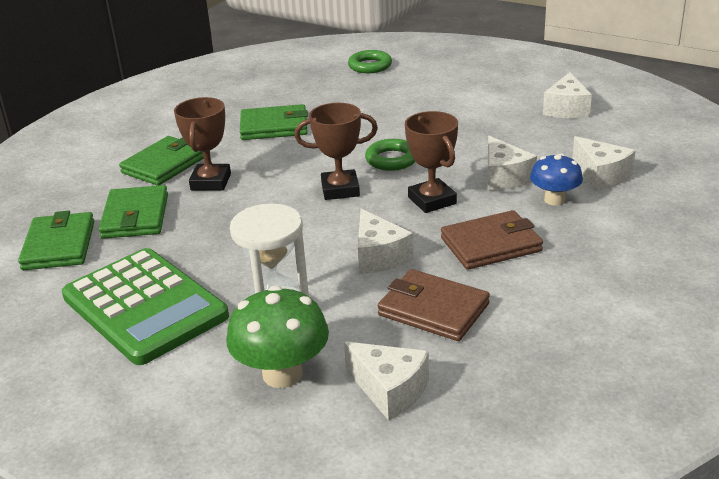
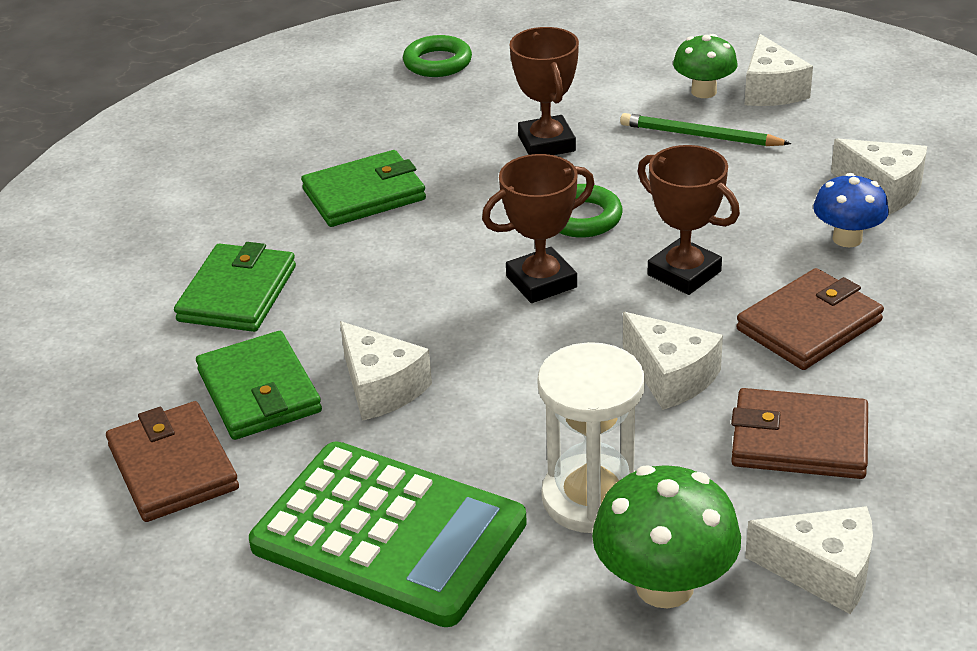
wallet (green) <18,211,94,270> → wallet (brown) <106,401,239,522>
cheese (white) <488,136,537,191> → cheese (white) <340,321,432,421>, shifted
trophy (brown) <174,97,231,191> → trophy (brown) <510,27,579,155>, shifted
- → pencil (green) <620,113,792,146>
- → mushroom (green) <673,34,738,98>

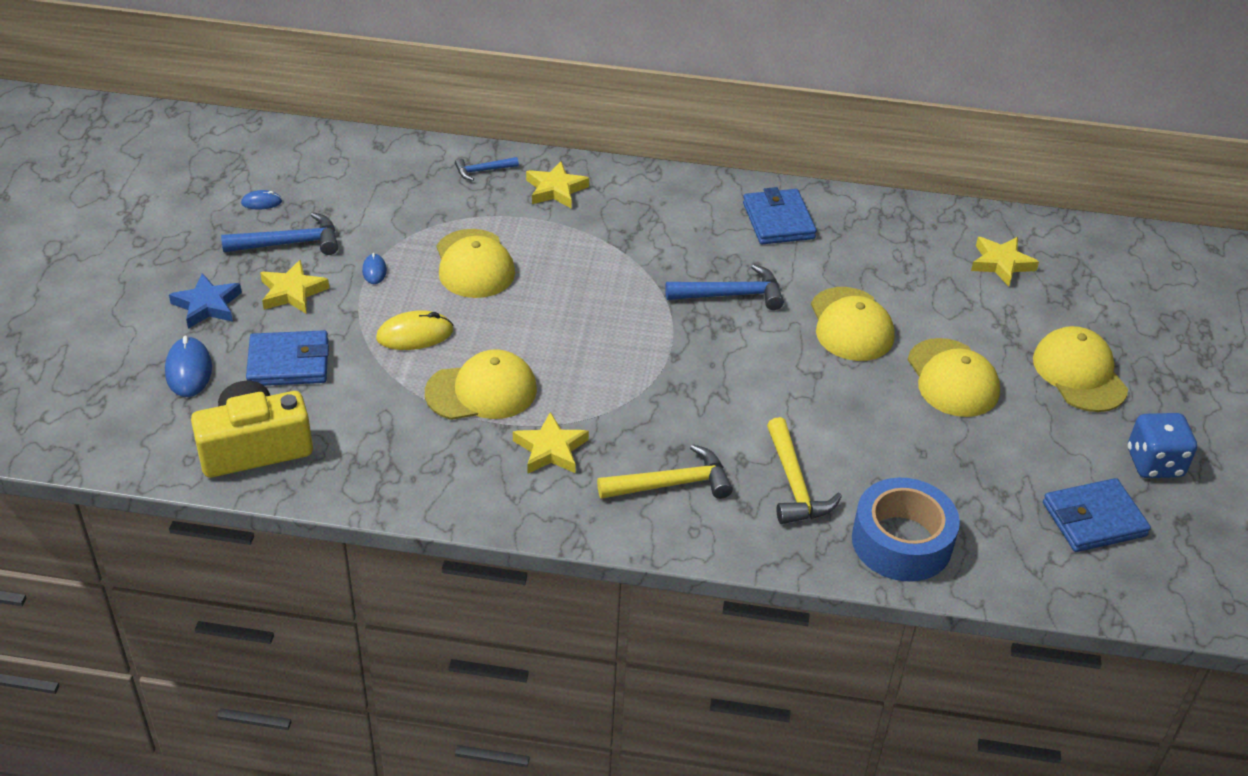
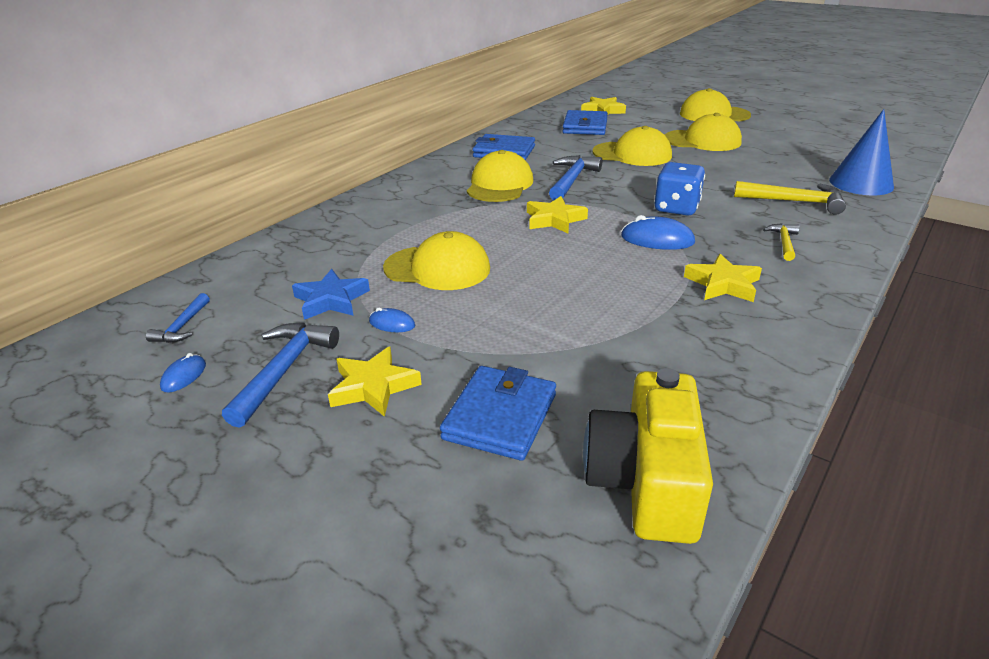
hammer (blue) <455,157,519,181> → hammer (blue) <146,293,210,343>, shifted
star (blue) <169,273,242,329> → star (blue) <292,269,370,320>, shifted
cap (yellow) <425,349,537,420> → cap (yellow) <467,150,533,202>, shifted
star (yellow) <526,161,589,208> → star (yellow) <527,196,588,233>, shifted
wallet (blue) <1043,478,1151,552> → wallet (blue) <563,110,608,135>, shifted
mouse (blue) <165,336,212,397> → mouse (blue) <621,215,695,250>, shifted
dice (blue) <1128,413,1197,478> → dice (blue) <654,162,705,216>, shifted
hammer (yellow) <597,444,733,499> → hammer (yellow) <763,223,800,261>, x0.58
tape (blue) <852,477,960,582> → cone (blue) <829,109,894,195>
mouse (yellow) <376,310,453,350> → -

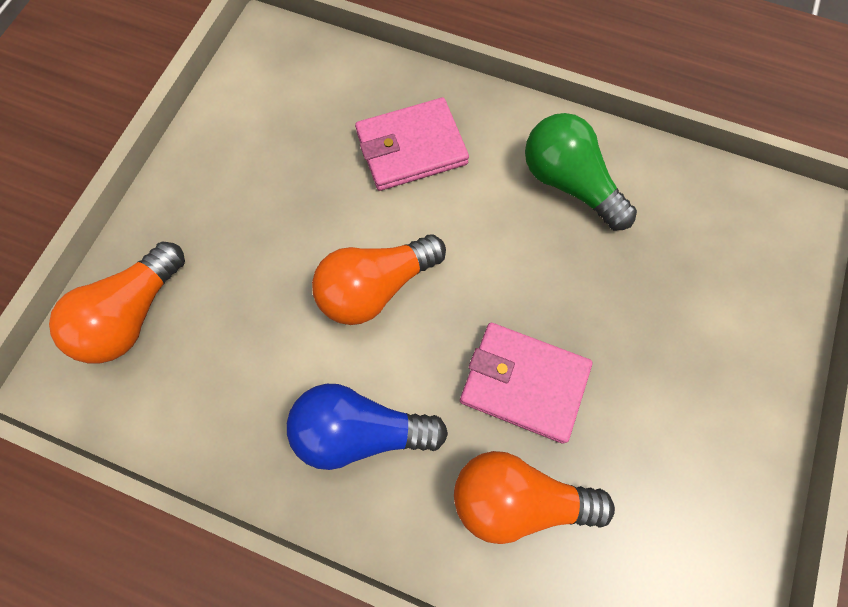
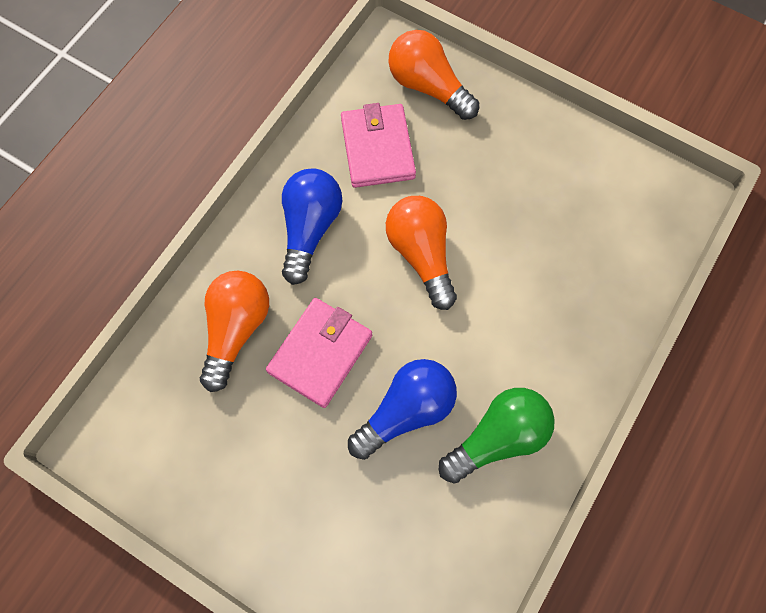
wallet (pink) <355,97,469,191> → wallet (pink) <341,103,416,188>, shifted
- → light bulb (blue) <348,359,457,460>

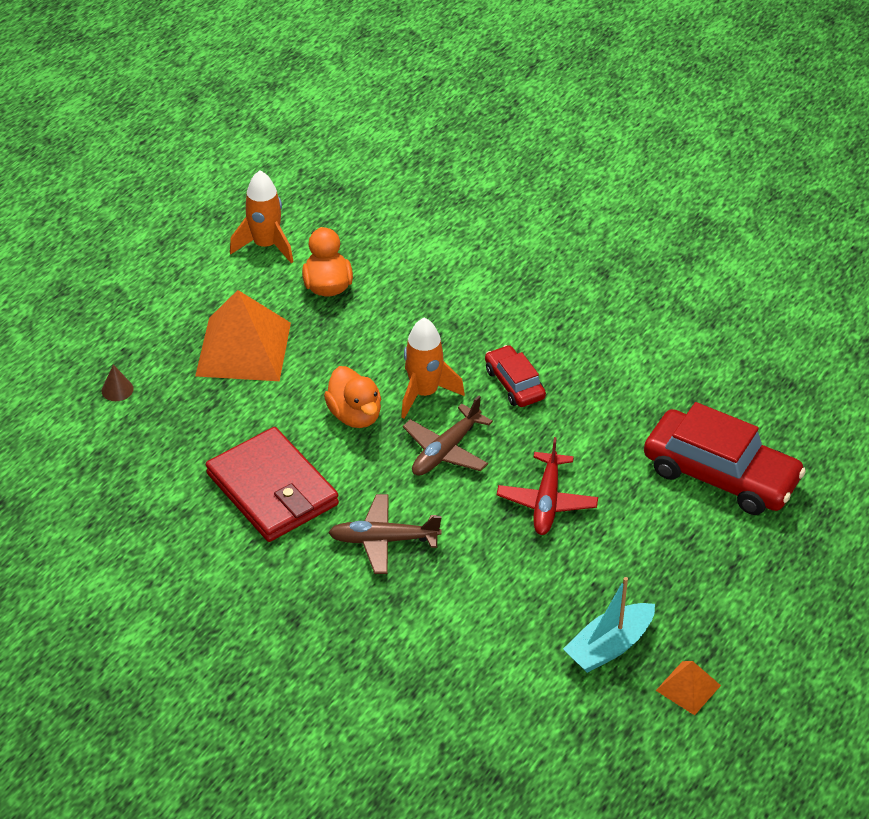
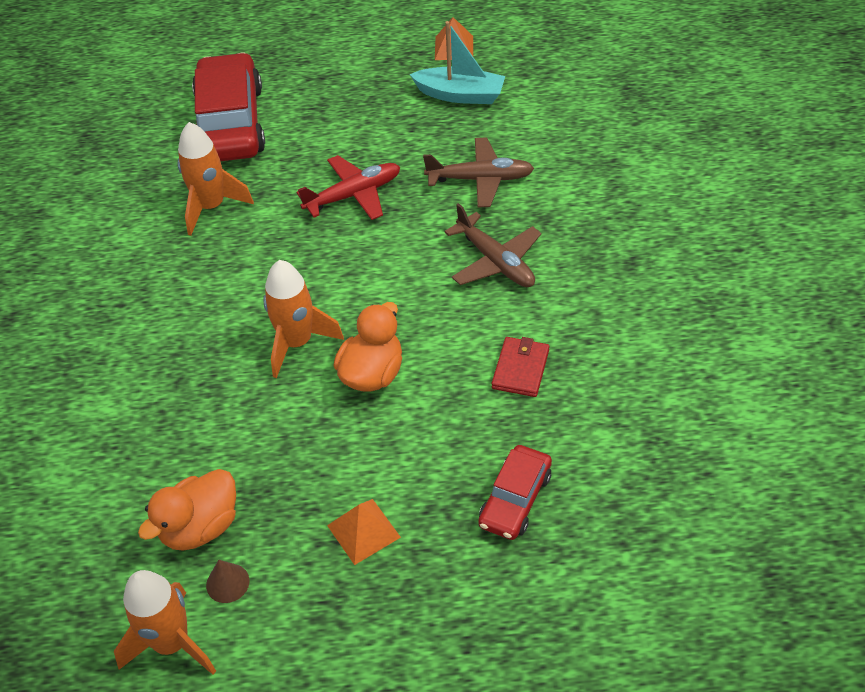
- → rocket (orange) <178,122,254,236>
cone (brown) <102,365,134,401> → cone (brown) <206,560,249,603>, shifted
pyramid (orange) <195,290,291,381> → pyramid (orange) <327,499,401,565>, x0.48
plane (brown) <403,396,493,476> → plane (brown) <423,138,534,207>, shifted
car (red) <485,345,546,407> → car (red) <478,445,552,540>, shifted
wallet (red) <206,427,339,542> → wallet (red) <492,337,549,397>, x0.47

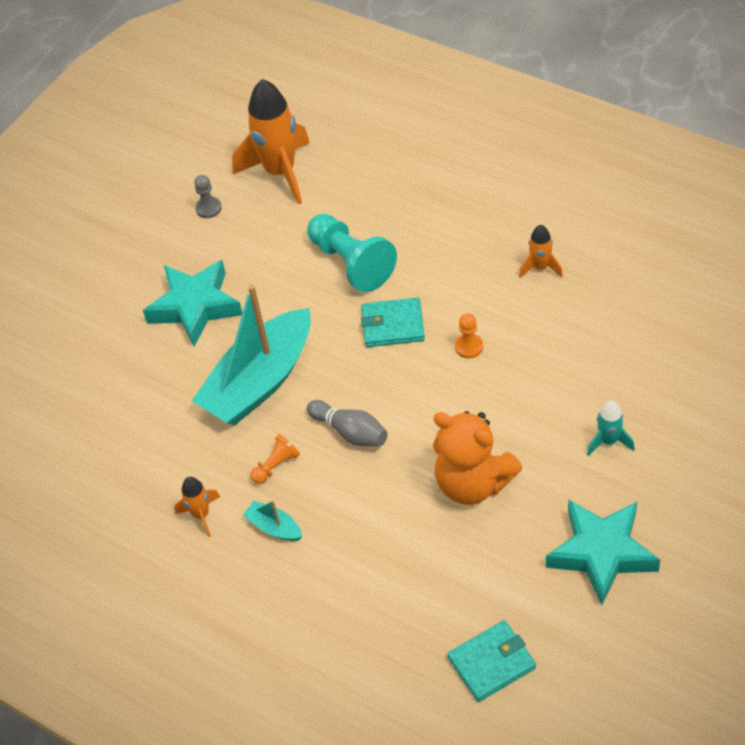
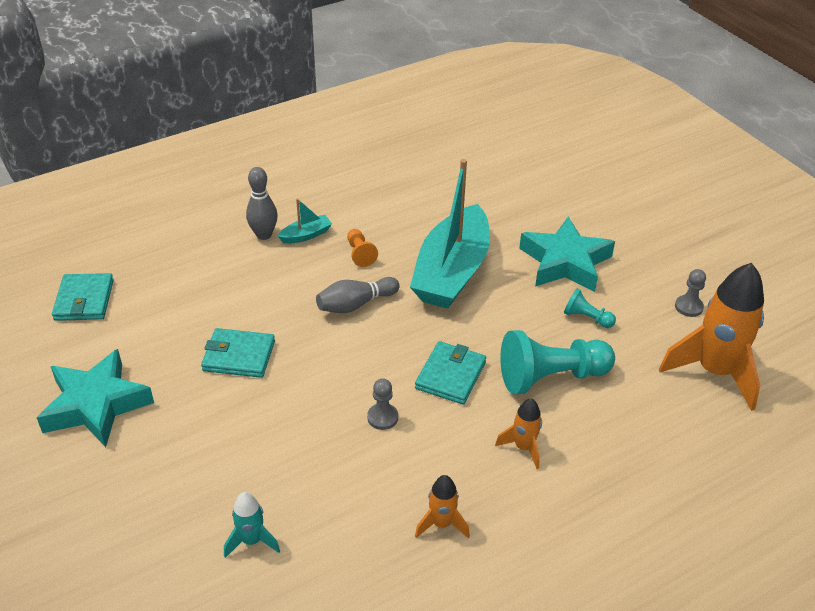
teddy bear (orange) <433,411,523,505> → wallet (turquoise) <201,328,275,378>
rocket (turquoise) <587,401,635,456> → rocket (turquoise) <224,492,280,558>, shifted
- → bowling pin (grey) <246,167,278,240>
pawn (orange) <455,313,483,359> → pawn (grey) <367,378,398,430>
boat (turquoise) <192,285,311,425> → boat (turquoise) <410,159,490,309>, 135 degrees counterclockwise
rocket (orange) <174,477,220,537> → rocket (orange) <495,398,542,469>, shifted
- → pawn (turquoise) <564,289,616,328>

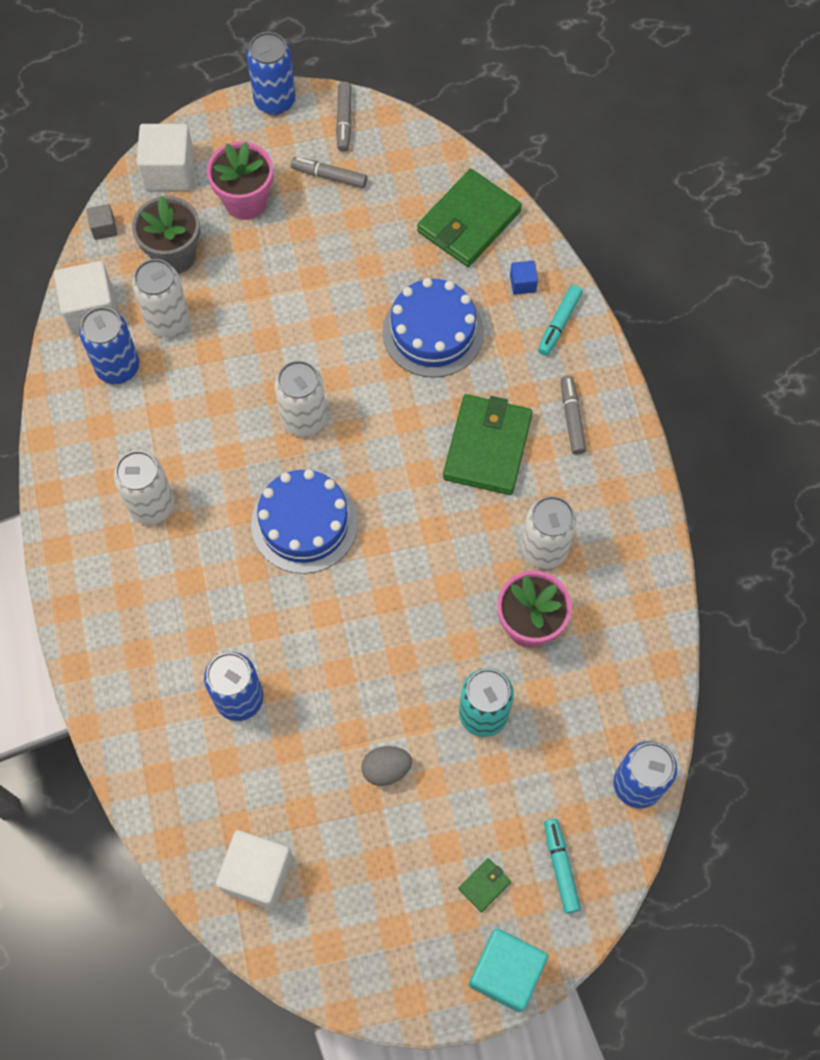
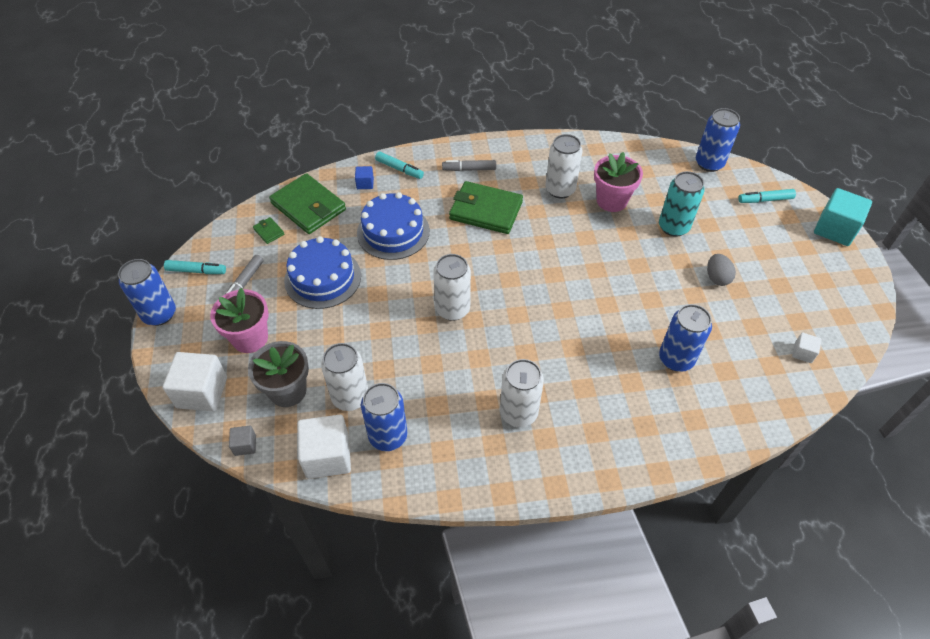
marker (grey) <336,82,352,152> → marker (turquoise) <164,260,226,274>
wallet (green) <458,858,511,912> → wallet (green) <253,217,285,244>, shifted
cake (blue) <251,469,358,574> → cake (blue) <284,236,361,309>, shifted
cube (white) <216,830,293,909> → cube (white) <792,332,822,363>, x0.49

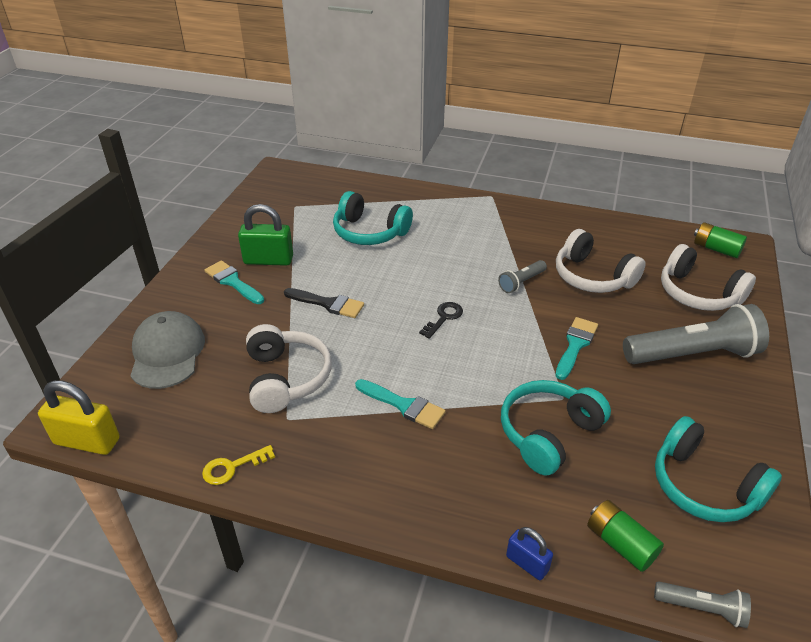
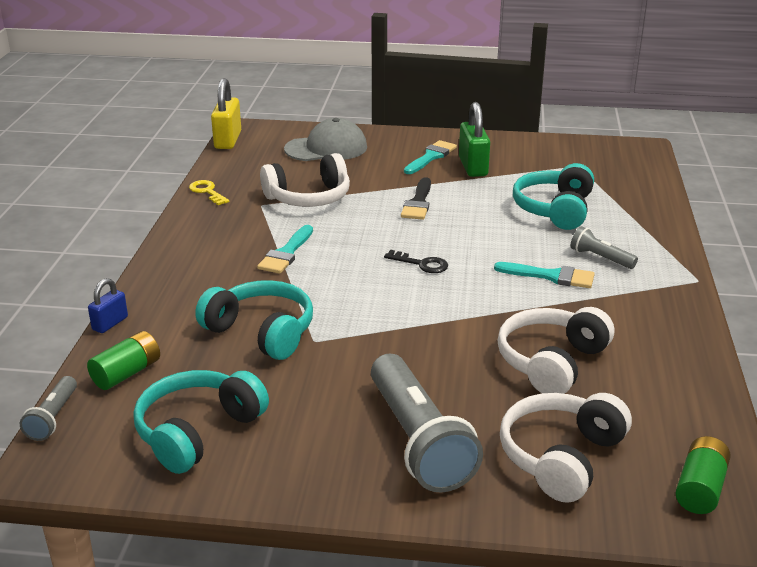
brush (turquoise) <555,317,598,380> → brush (turquoise) <494,262,595,288>, shifted
flashlight (grey) <498,260,547,293> → flashlight (grey) <571,226,638,269>, shifted

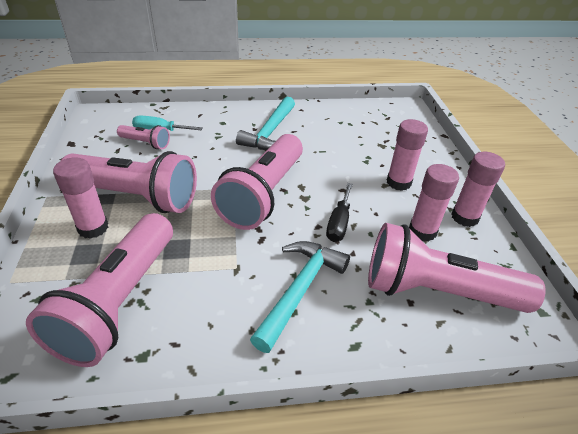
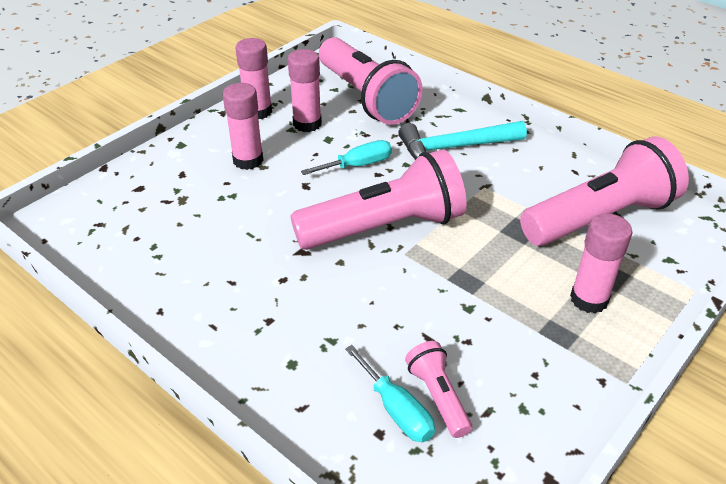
screwdriver (black) <326,183,353,242> → screwdriver (turquoise) <301,140,392,175>
flashlight (pink) <61,151,197,213> → -
hammer (turquoise) <236,96,295,150> → -

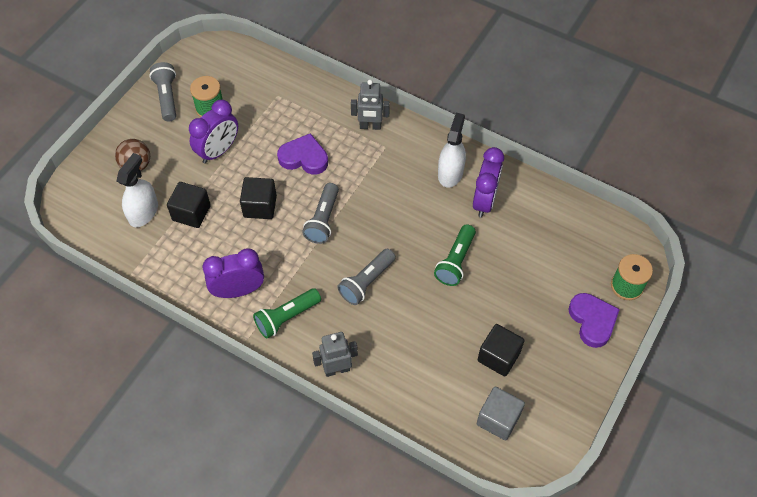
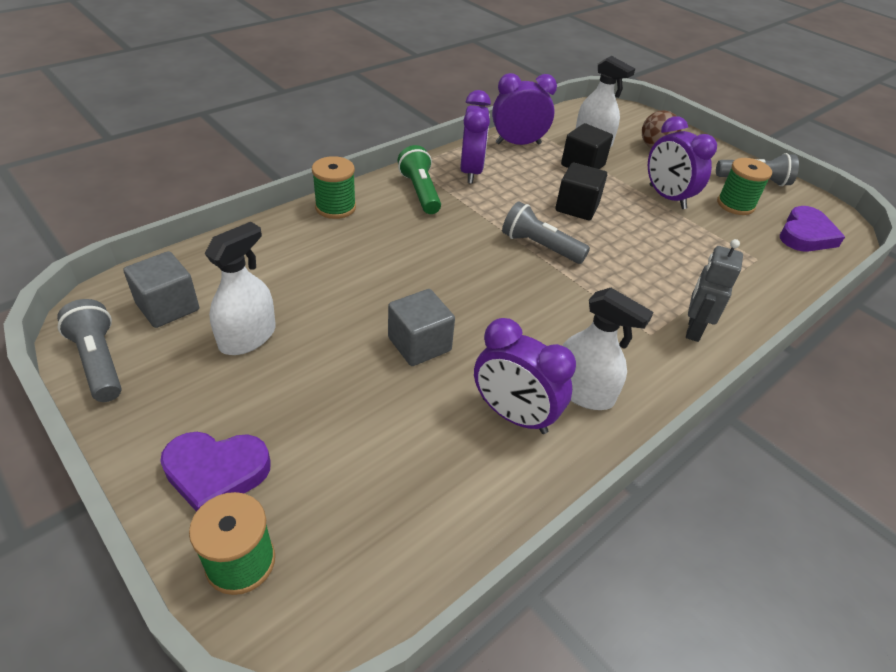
flashlight (grey) <337,249,396,305> → flashlight (grey) <57,299,122,402>, shifted
cube (black) <478,324,525,376> → spray bottle (white) <205,222,276,355>
robot (grey) <312,332,358,377> → spool (green) <312,156,356,219>
flashlight (green) <434,224,476,286> → cube (grey) <388,289,455,366>
- → clock (purple) <492,73,557,145>
heart (purple) <277,133,328,175> → heart (purple) <780,206,845,252>, shifted

